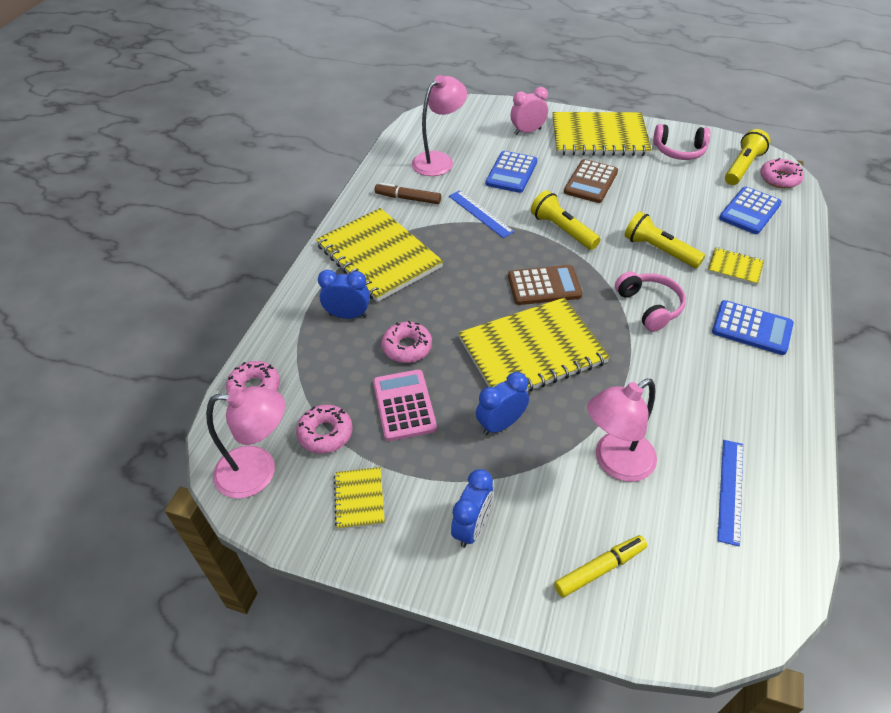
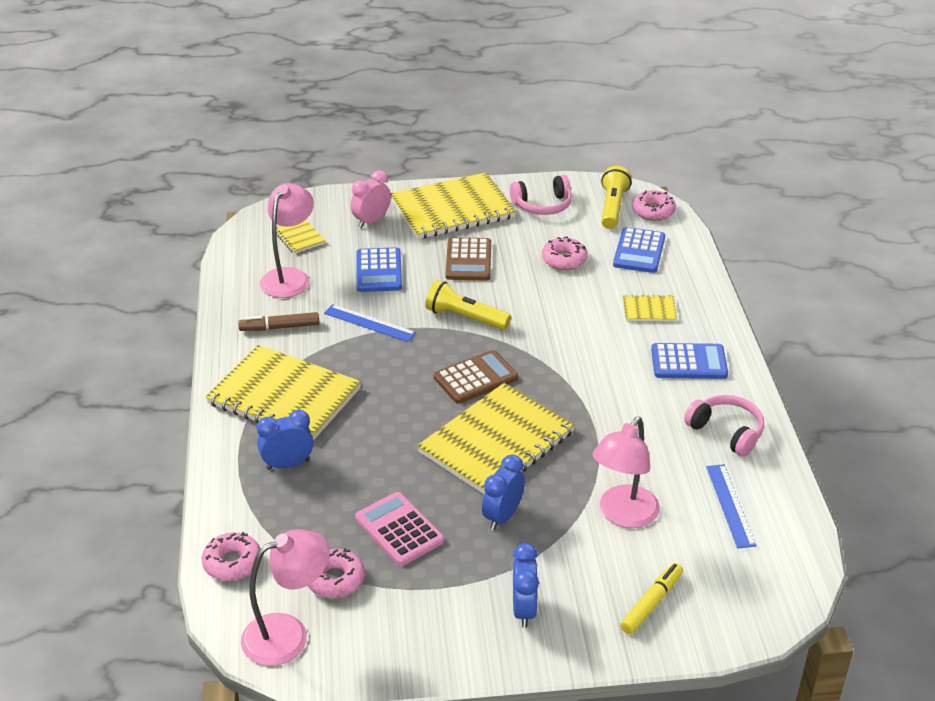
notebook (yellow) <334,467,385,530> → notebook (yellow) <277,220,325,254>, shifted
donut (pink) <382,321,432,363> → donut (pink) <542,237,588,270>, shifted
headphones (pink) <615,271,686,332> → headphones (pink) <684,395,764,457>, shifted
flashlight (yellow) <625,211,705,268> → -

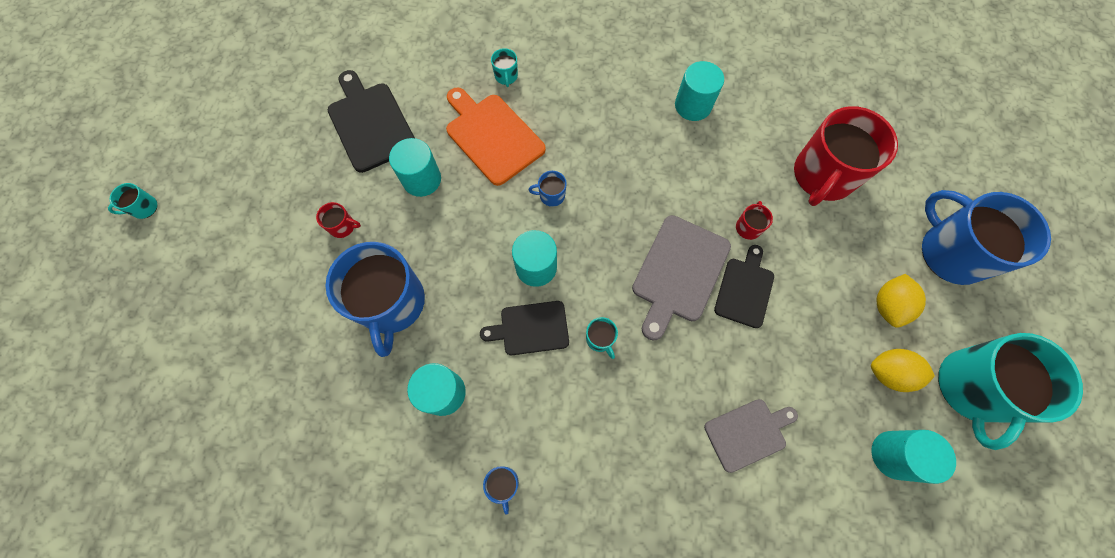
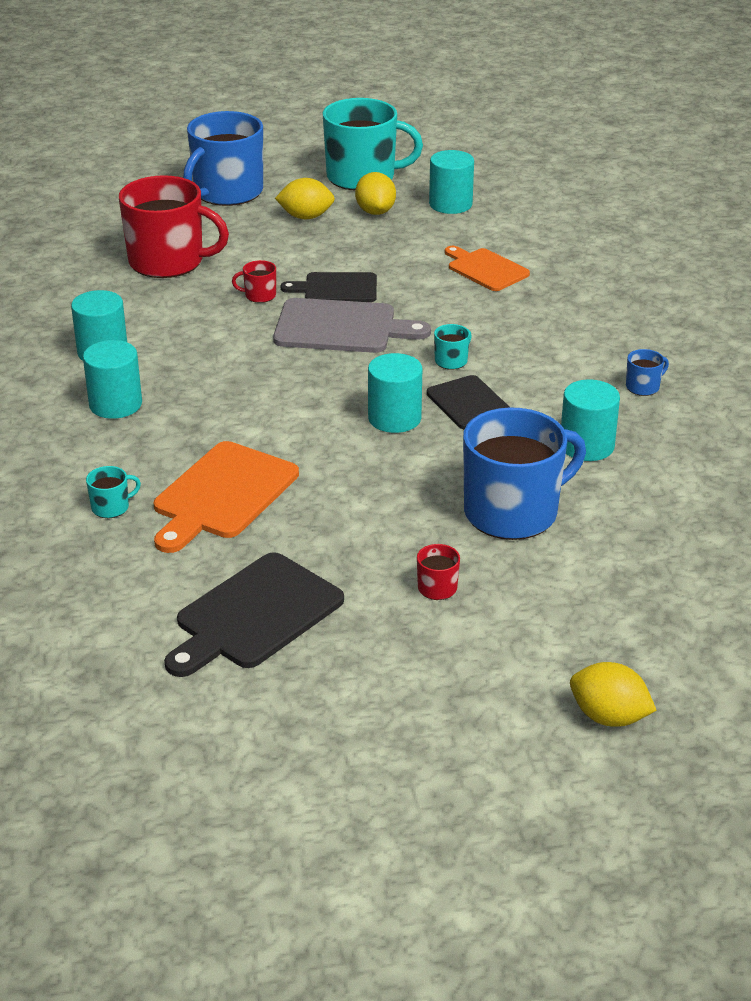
cylinder (turquoise) <389,138,441,197> → cylinder (turquoise) <83,340,142,419>, shifted
cutting board (grey) <704,399,798,473> → cutting board (orange) <445,246,530,291>
- → lemon (yellow) <570,662,657,727>
mug (turquoise) <108,183,158,219> → -
mug (blue) <528,171,567,207> → -

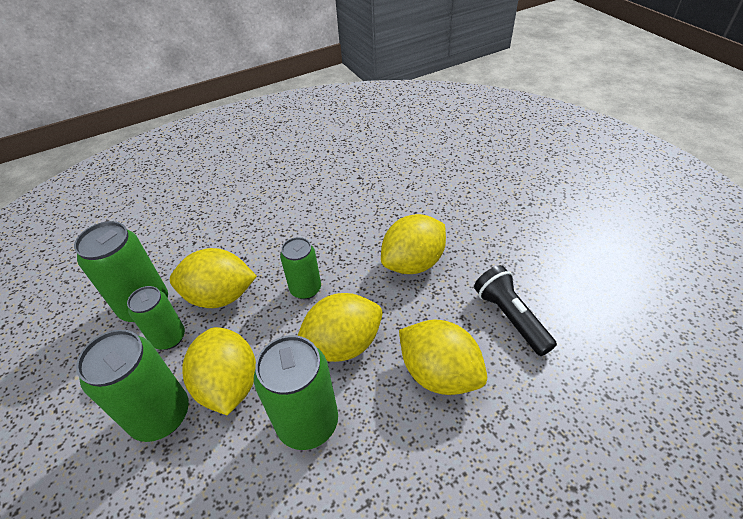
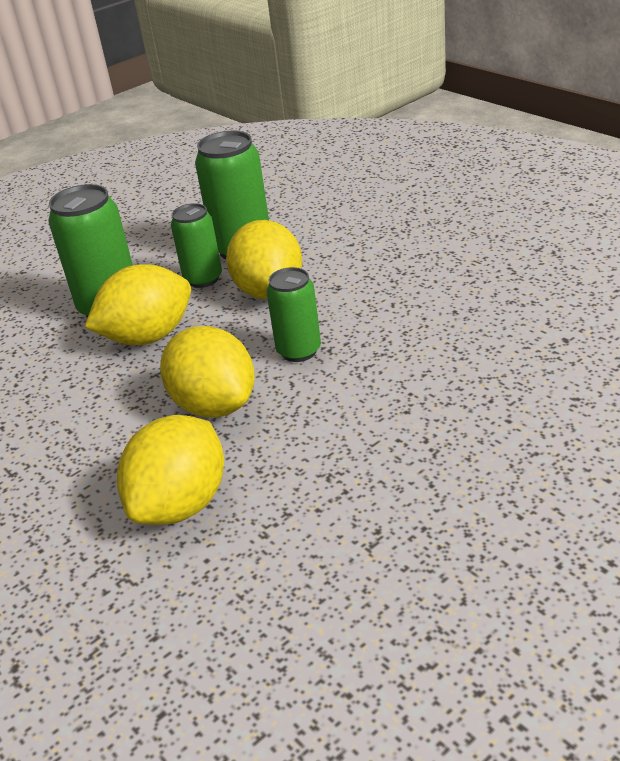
can (green) <254,335,338,450> → -
lemon (yellow) <381,214,446,274> → -
flashlight (black) <474,265,557,356> → -

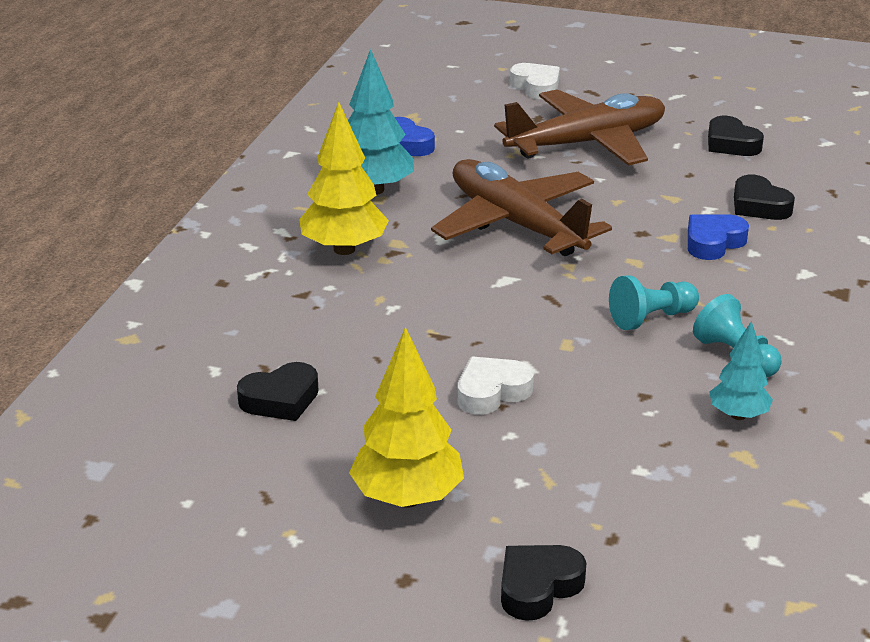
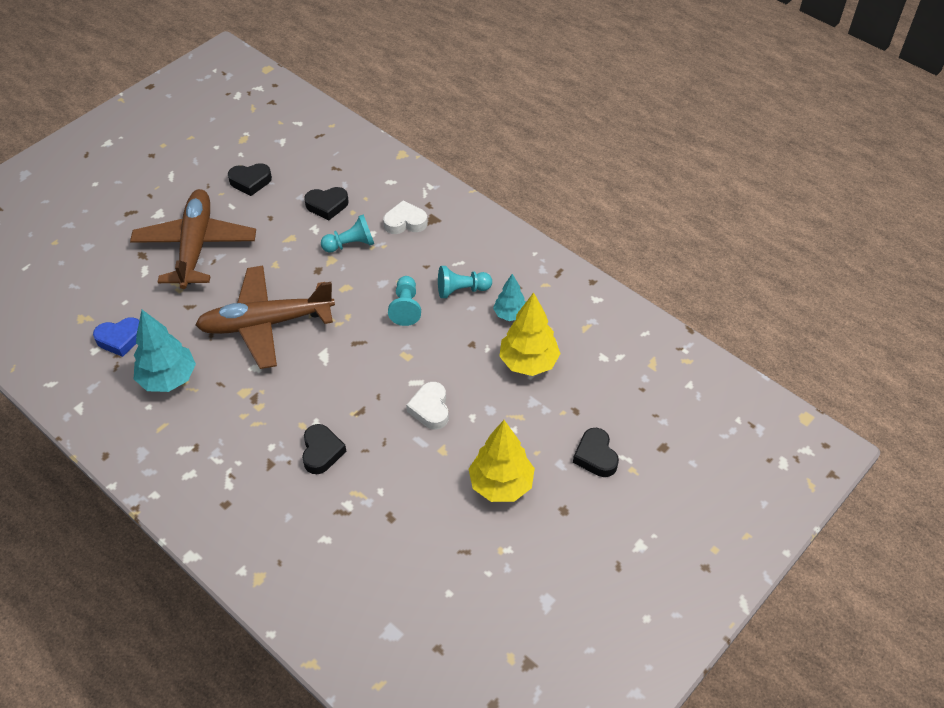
heart (black) <237,362,319,421> → heart (black) <302,424,346,474>, shifted
heart (blue) <688,214,749,260> → pawn (turquoise) <321,214,374,253>
heart (white) <510,63,560,99> → heart (white) <383,200,428,234>, shifted
tree (yellow) <299,102,389,255> → tree (yellow) <499,292,561,376>, shifted

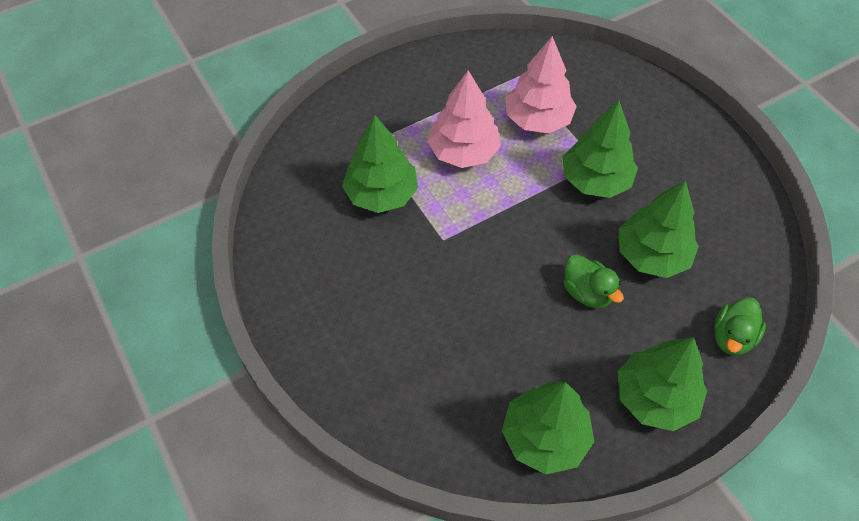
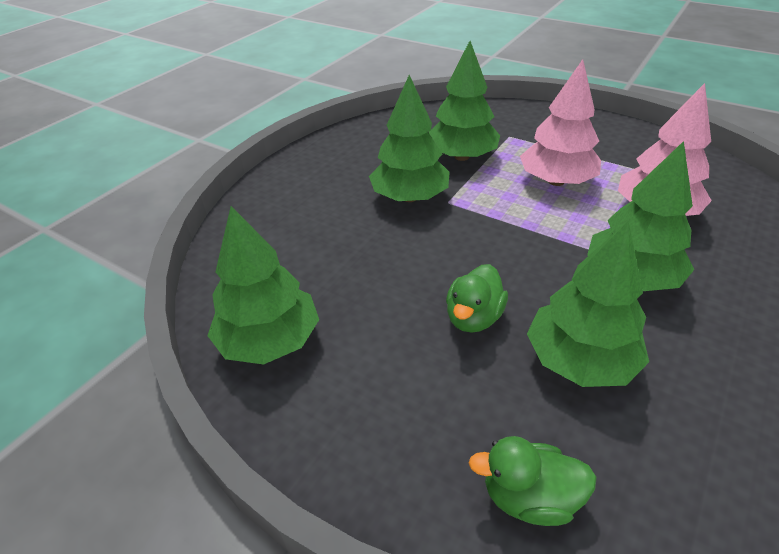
tree (green) <618,337,707,431> → tree (green) <369,75,450,202>, shifted

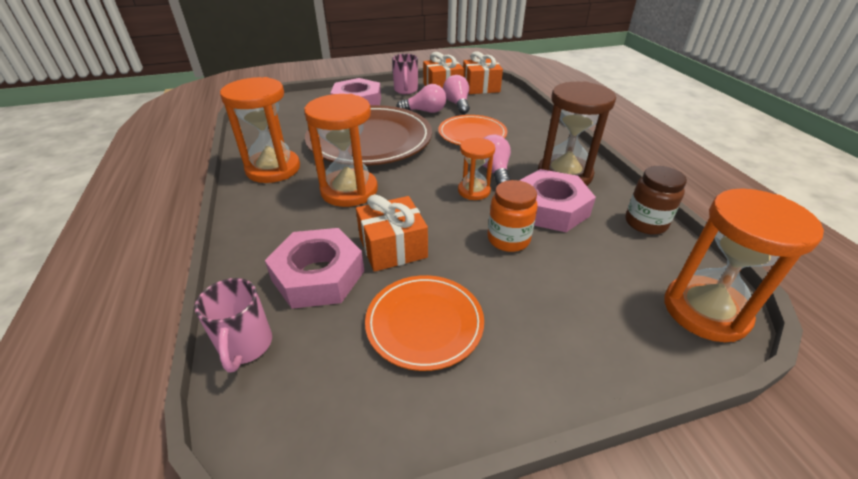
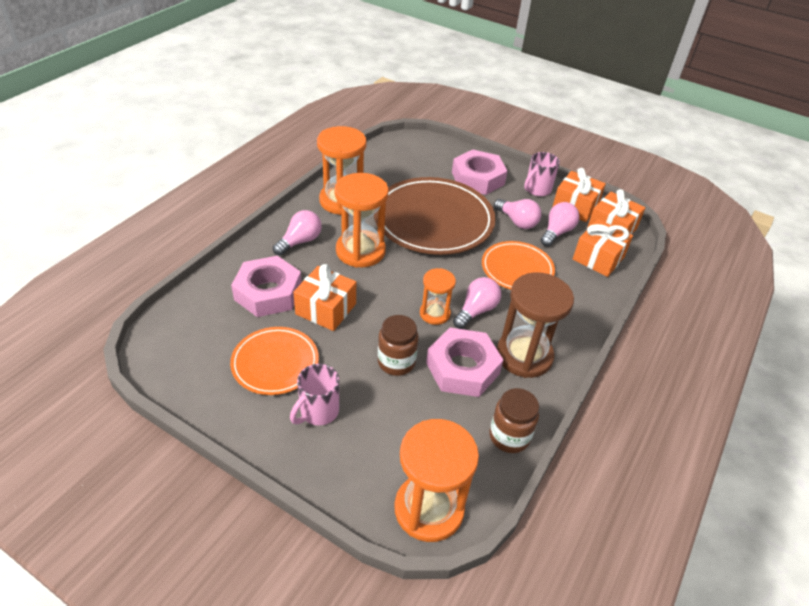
- → light bulb (pink) <273,210,322,256>
mug (pink) <194,278,272,373> → mug (pink) <290,364,339,425>, shifted
jar (orange) <488,180,538,252> → jar (brown) <378,315,419,376>
- → gift (orange) <573,219,633,277>

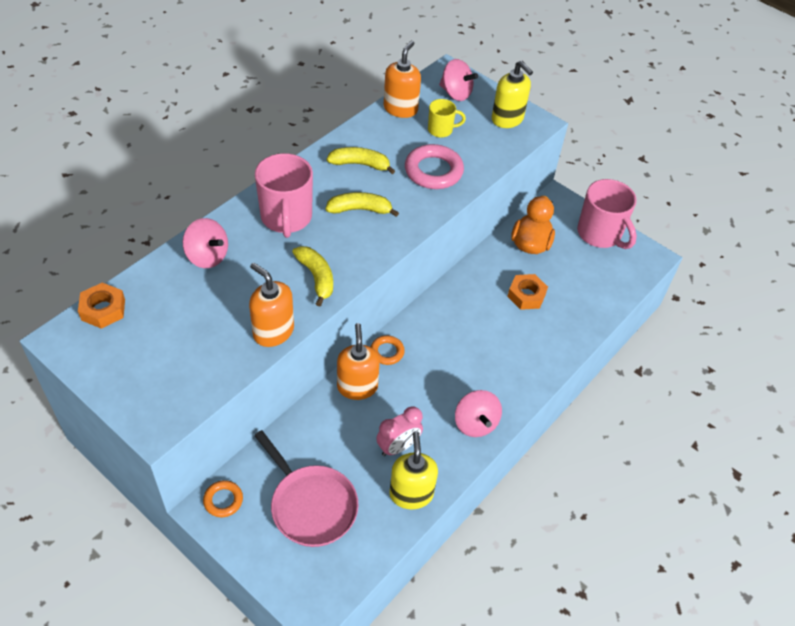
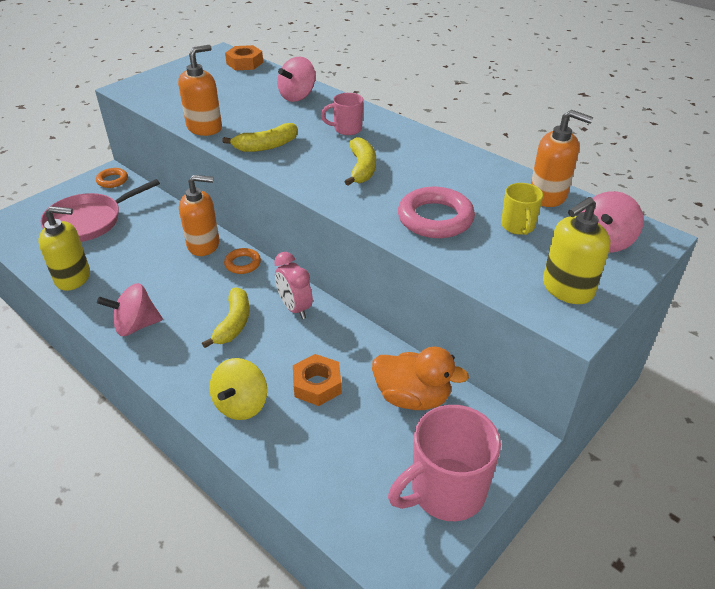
banana (yellow) <327,147,395,174> → banana (yellow) <202,287,250,348>, shifted
- → spinning top (yellow) <209,358,267,420>
clock (pink) <376,406,423,456> → clock (pink) <274,252,313,319>, shifted
mug (pink) <255,153,313,238> → mug (pink) <321,93,363,135>, x0.54

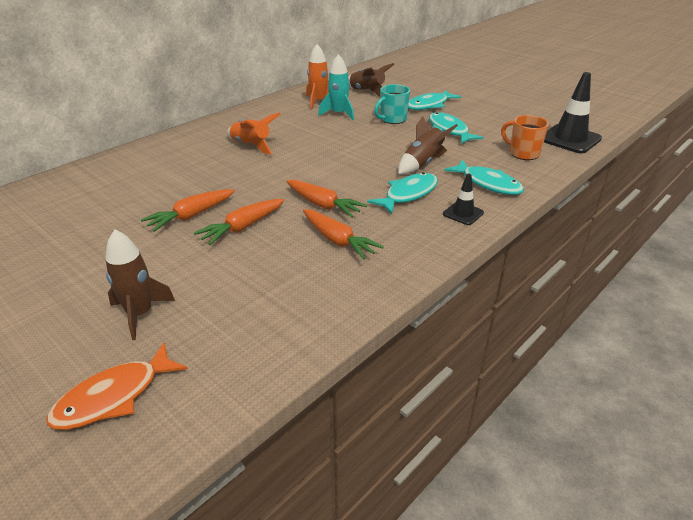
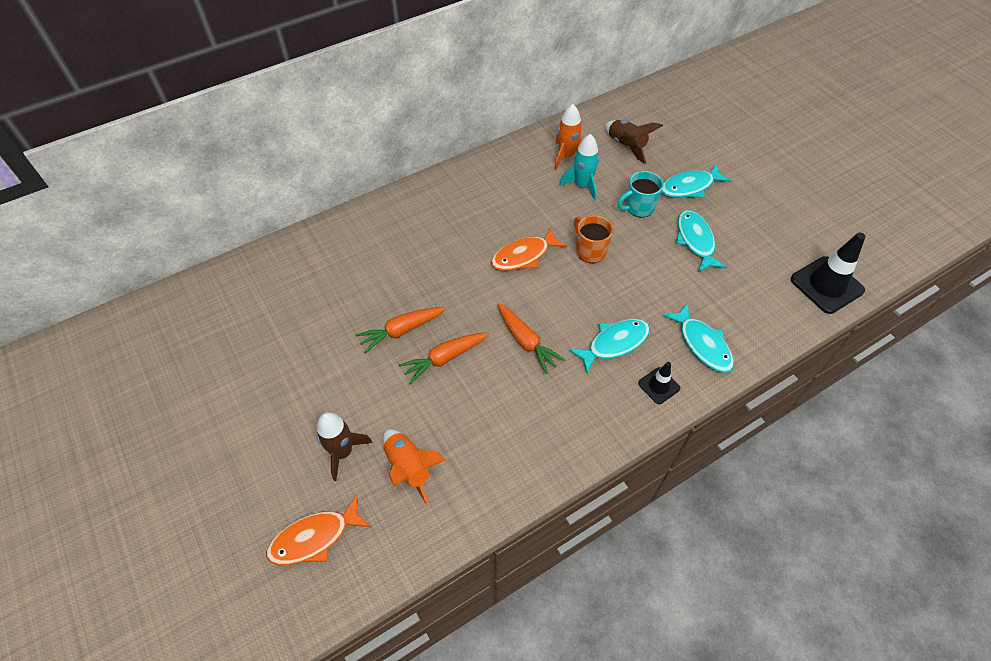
rocket (orange) <227,113,280,154> → rocket (orange) <383,429,446,505>, shifted
- → fish (orange) <491,228,567,271>
mug (orange) <501,115,549,160> → mug (orange) <574,215,613,263>, shifted
carrot (orange) <303,209,384,260> → -
rocket (brown) <398,116,458,174> → -

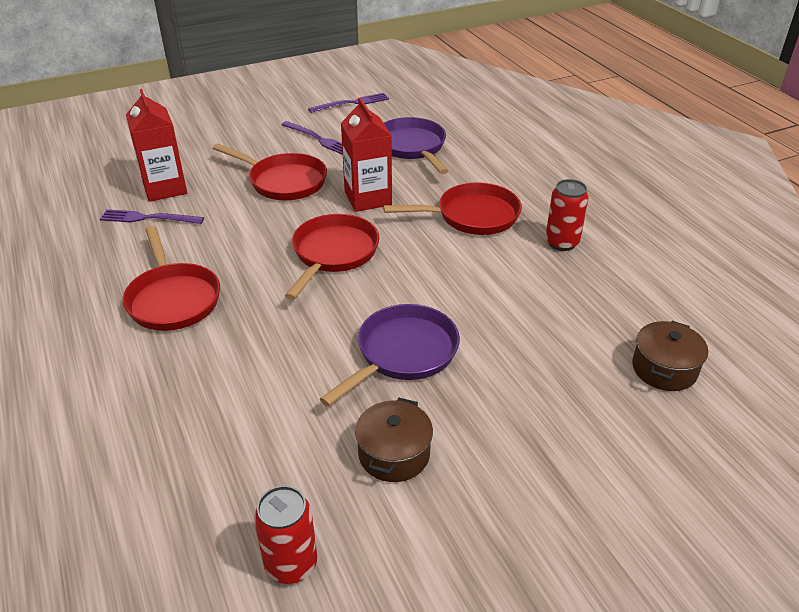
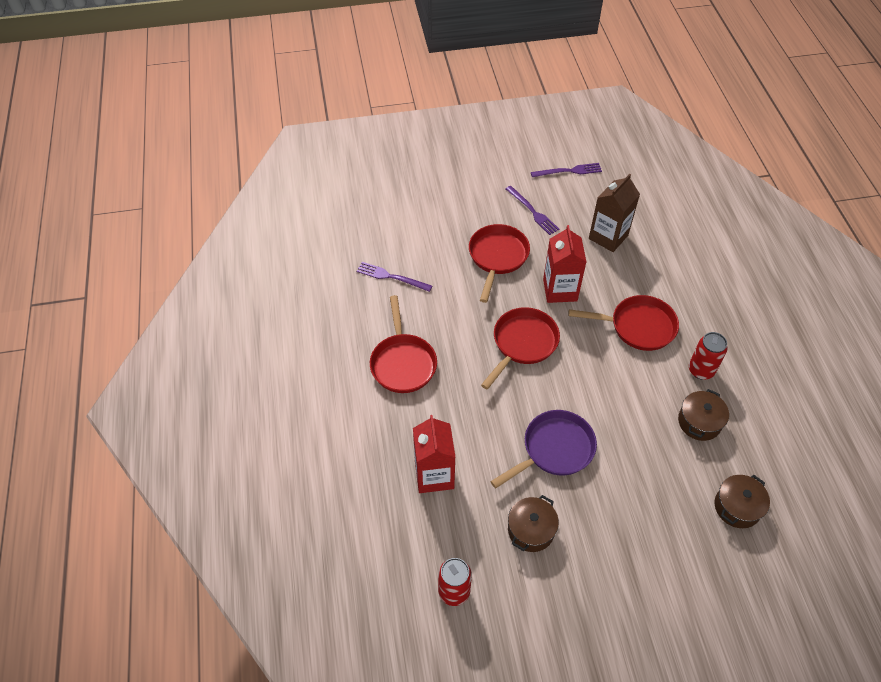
carton (red) <126,89,187,202> → carton (red) <413,415,455,493>, shifted
pan (red) <213,143,327,201> → pan (red) <469,224,530,303>, 120 degrees counterclockwise
pan (purple) <384,117,449,174> → carton (brown) <589,174,640,252>
- → pot (brown) <678,389,729,441>

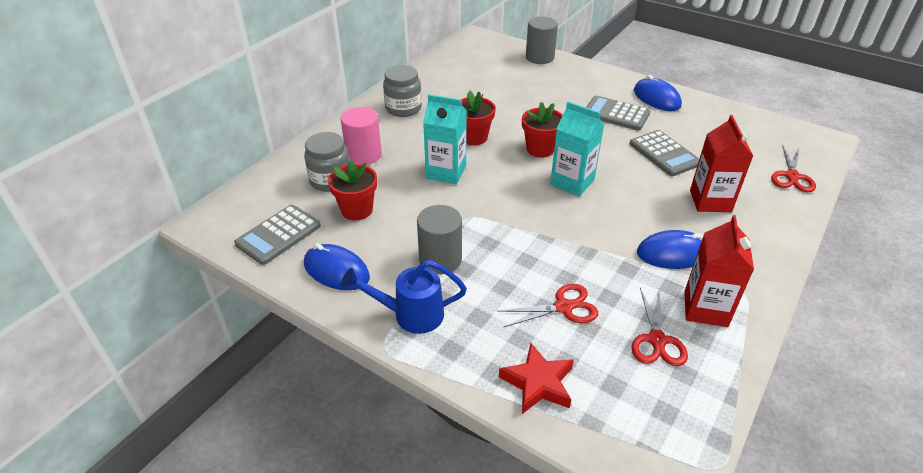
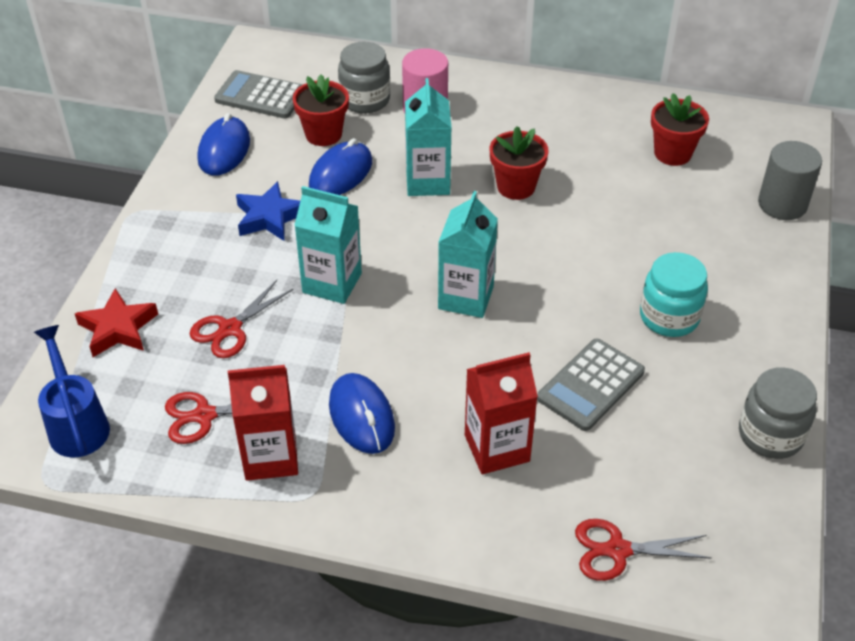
watering can (blue) <341,260,467,334> → watering can (blue) <34,325,110,458>, shifted
scissors (red) <497,284,598,328> → scissors (red) <190,280,293,358>, 75 degrees clockwise
cylinder (grey) <417,205,462,274> → star (blue) <236,181,300,241>
- → carton (turquoise) <294,186,362,304>
mouse (blue) <634,75,682,111> → mouse (blue) <309,138,372,195>, shifted
calculator (grey) <586,96,650,131> → jar (turquoise) <640,252,708,337>
flower pot (red) <522,102,563,157> → flower pot (red) <651,93,709,166>, shifted
jar (grey) <383,65,422,117> → jar (grey) <739,367,817,459>, shifted

